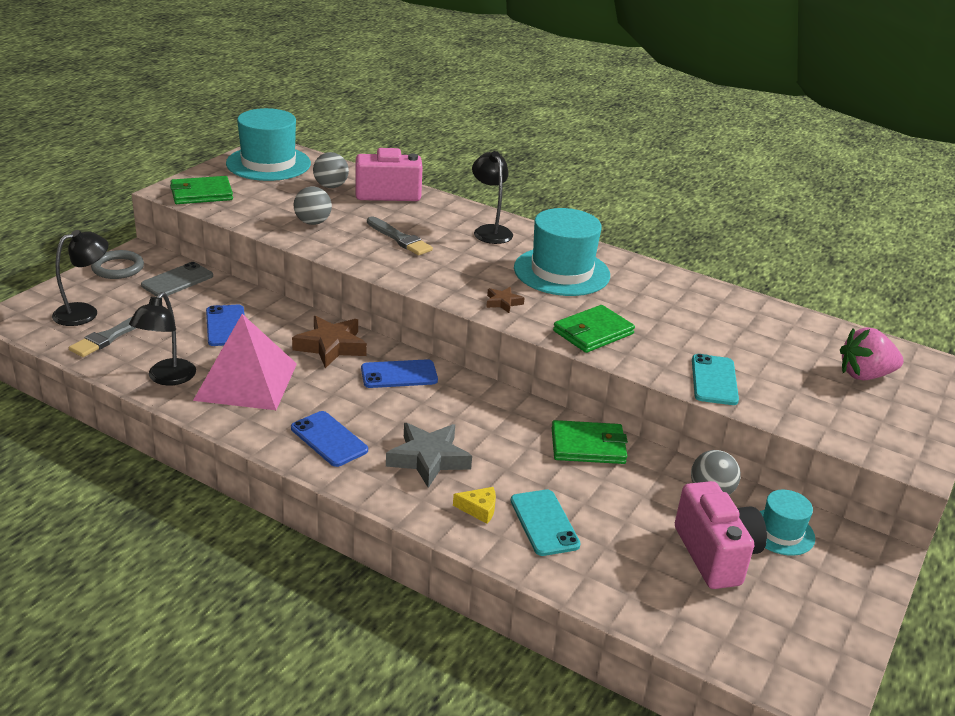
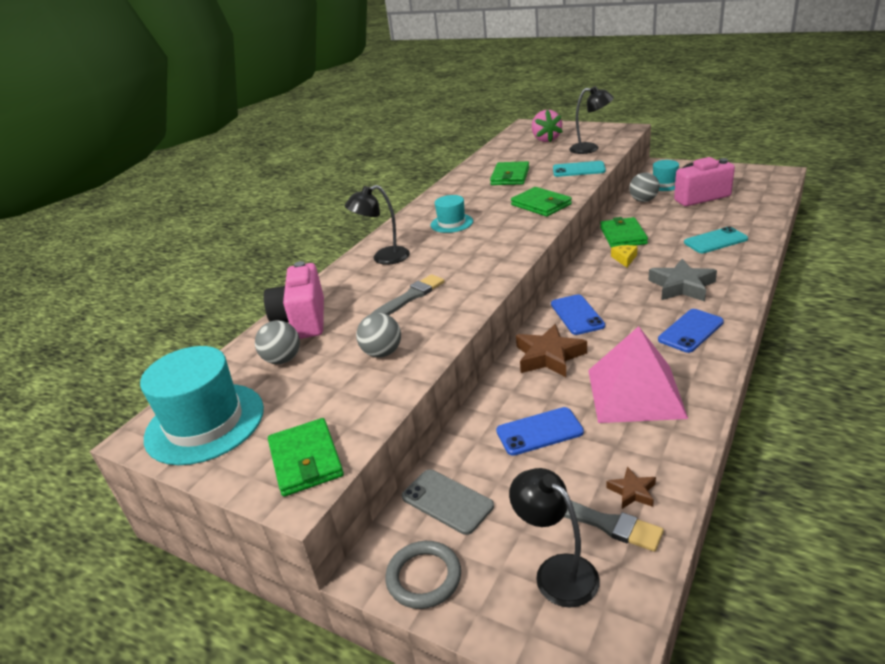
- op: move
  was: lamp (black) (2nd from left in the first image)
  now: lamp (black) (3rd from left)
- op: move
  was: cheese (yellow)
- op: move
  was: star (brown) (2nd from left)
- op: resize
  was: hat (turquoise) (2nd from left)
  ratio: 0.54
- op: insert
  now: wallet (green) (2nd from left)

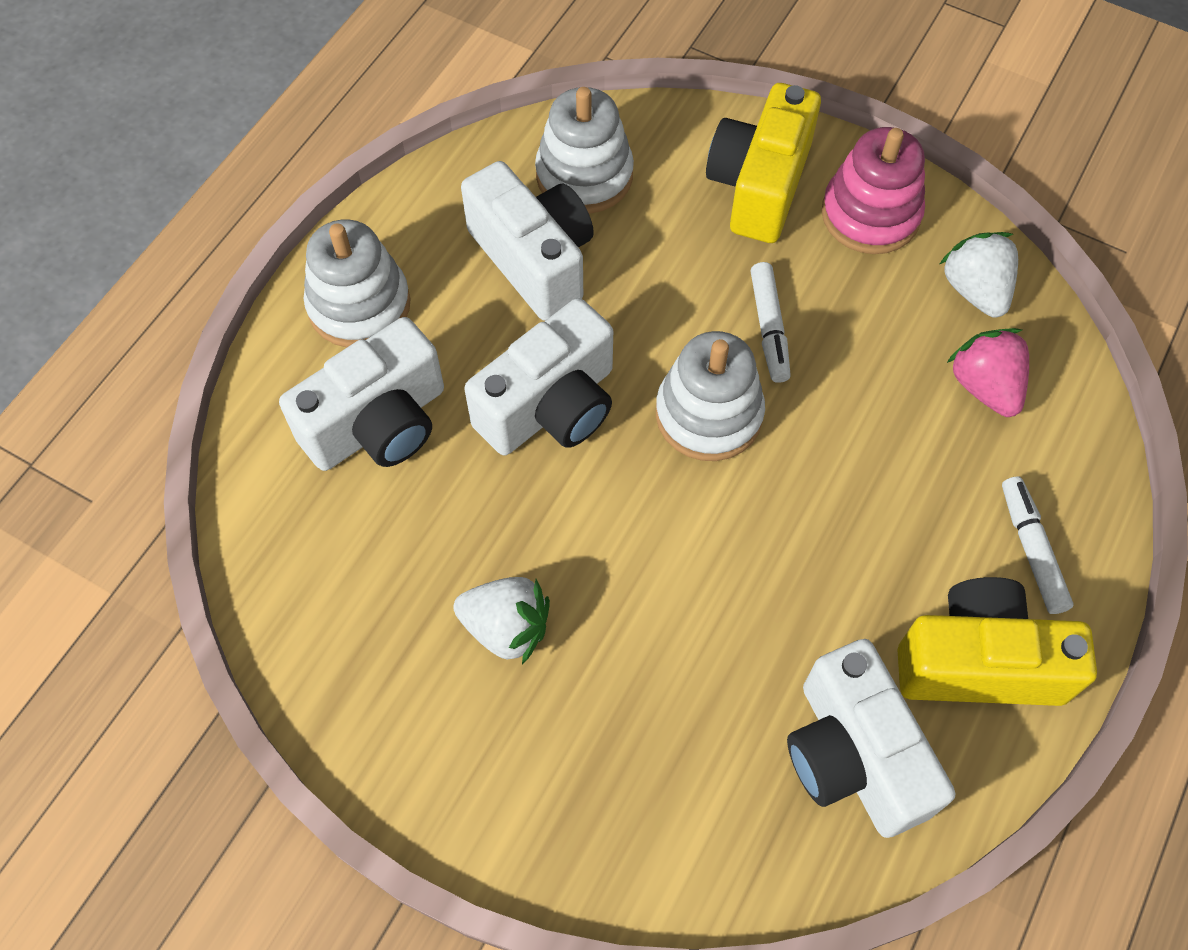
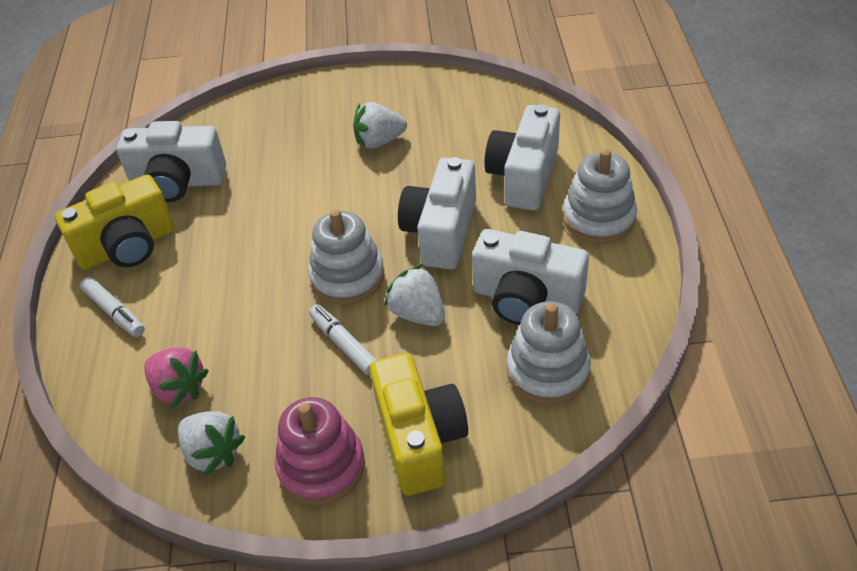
- op: rotate
  was: camera (white) (4th from left in the first image)
  clockwise: 150
- op: insert
  now: strawberry (white) (3rd from left)

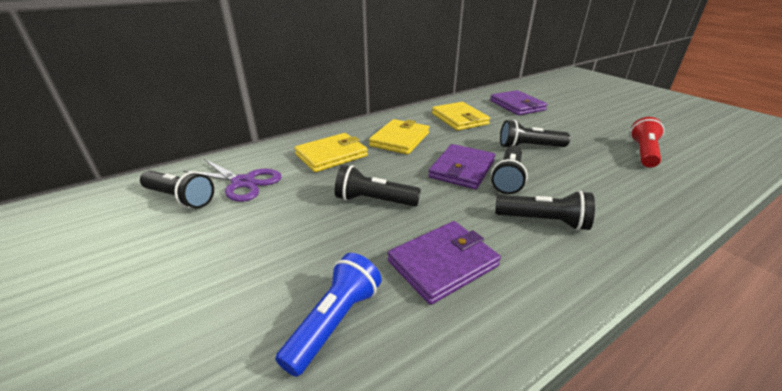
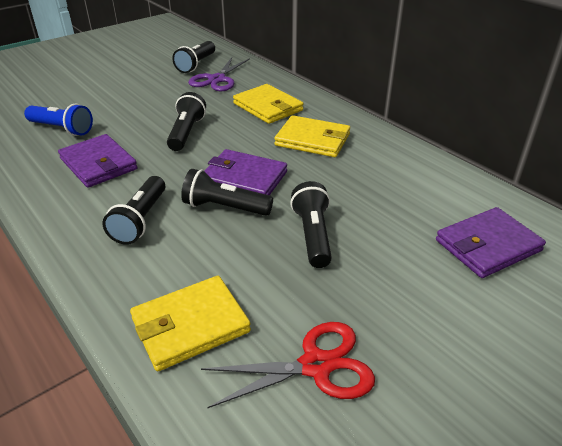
- op: move
  was: wallet (yellow) (3rd from left in the first image)
  now: wallet (yellow) (1st from left)
- op: replace
  was: flashlight (red)
  now: scissors (red)

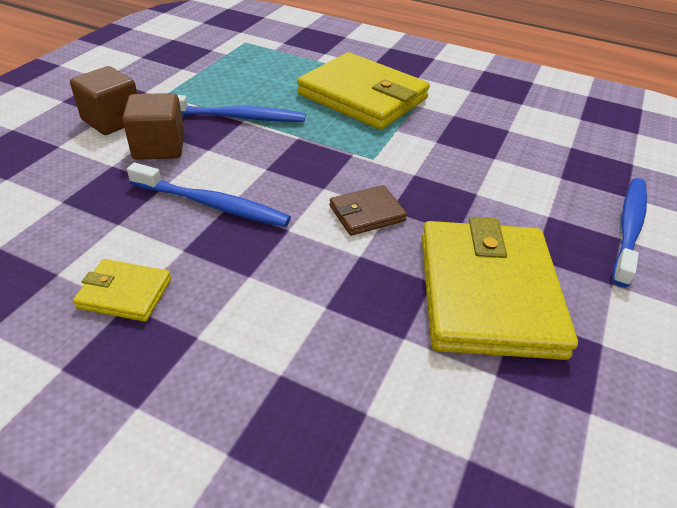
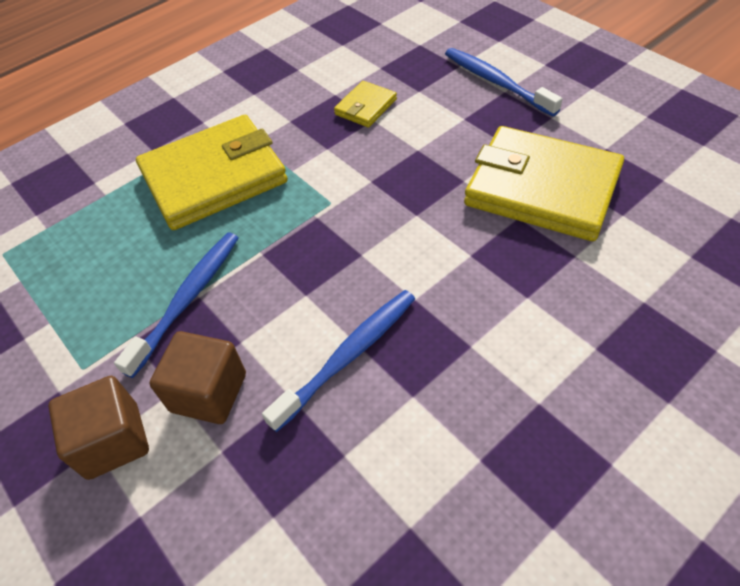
- op: move
  was: wallet (yellow) (1st from left in the first image)
  now: wallet (yellow) (2nd from left)
- op: delete
  was: wallet (brown)

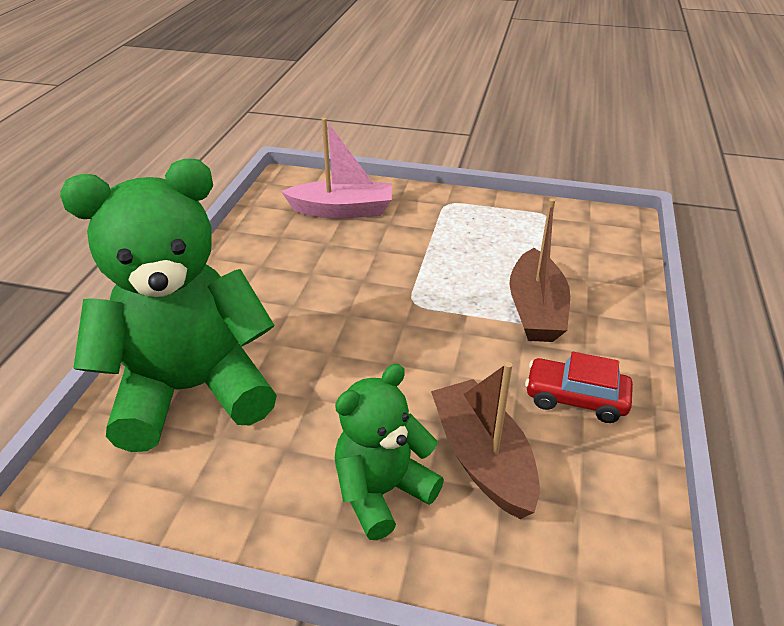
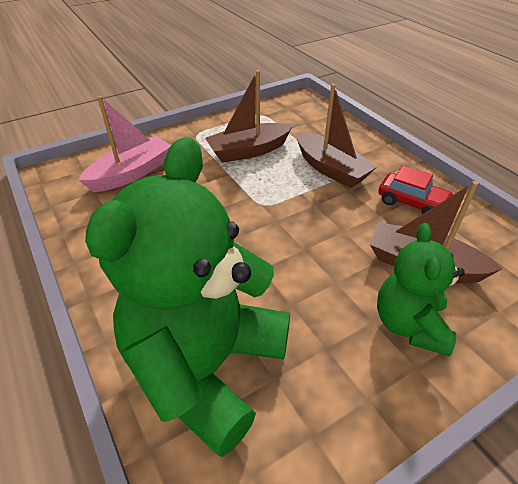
- op: rotate
  was: car (red)
  clockwise: -120
- op: insert
  now: boat (brown) (1st from left)

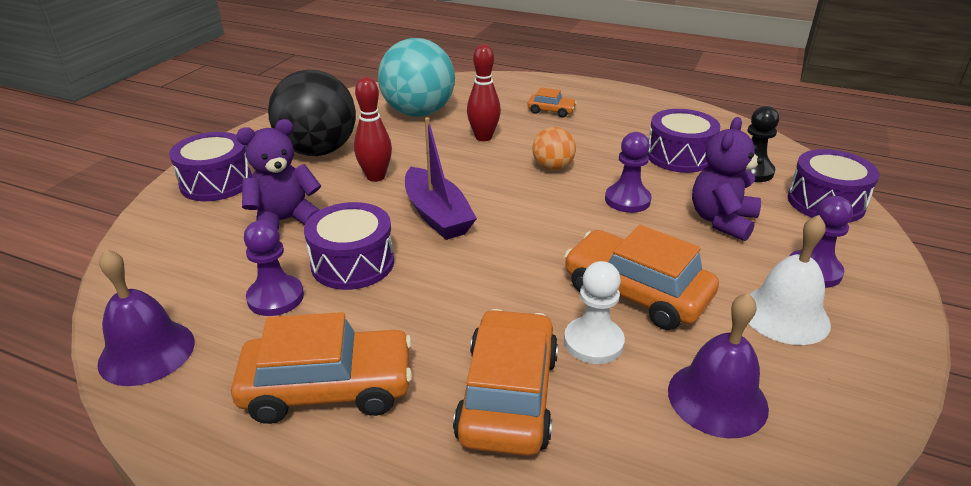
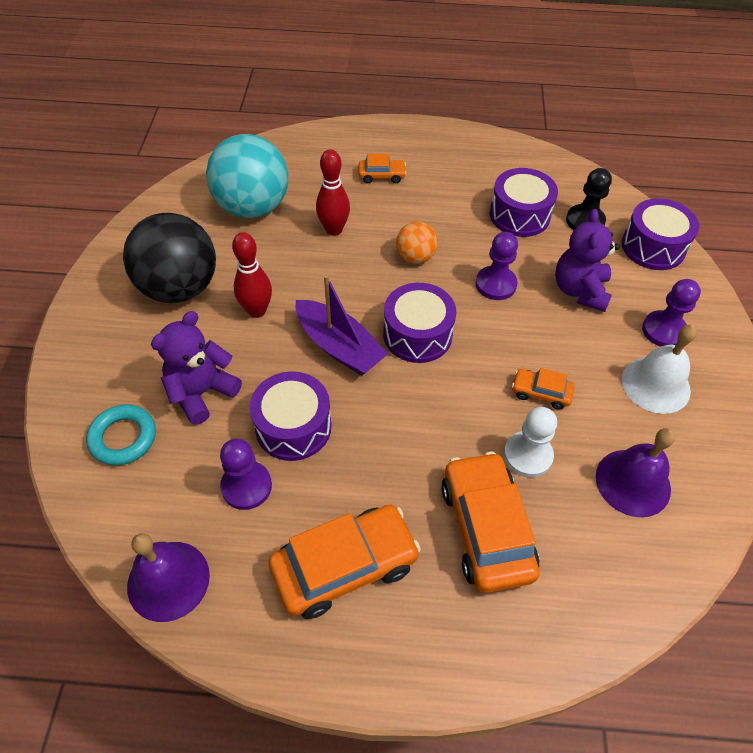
- op: move
  was: drum (purple) (1st from left in the first image)
  now: drum (purple) (2nd from left)
- op: resize
  was: car (orange) (4th from left)
  ratio: 0.49
- op: insert
  now: ring (turquoise)

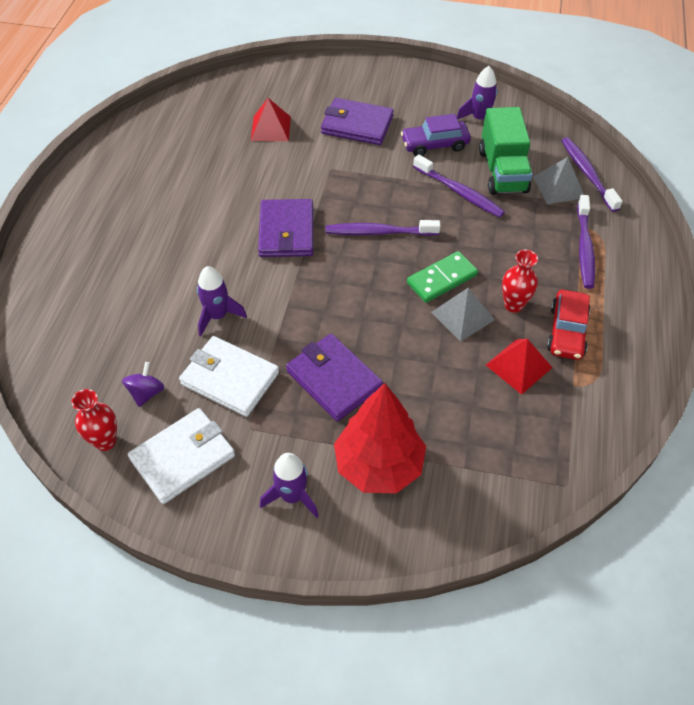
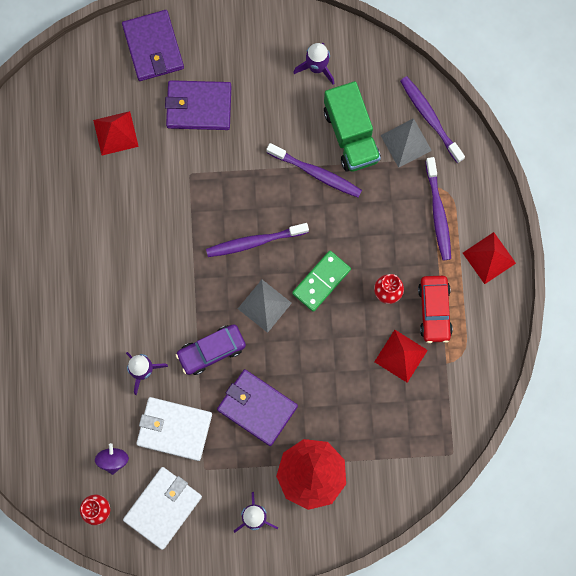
- op: move
  was: wallet (purple) (1st from left)
- op: move
  was: car (purple)
- op: move
  was: pyramid (grey) (1st from left)
- op: insert
  now: pyramid (red) (3rd from left)

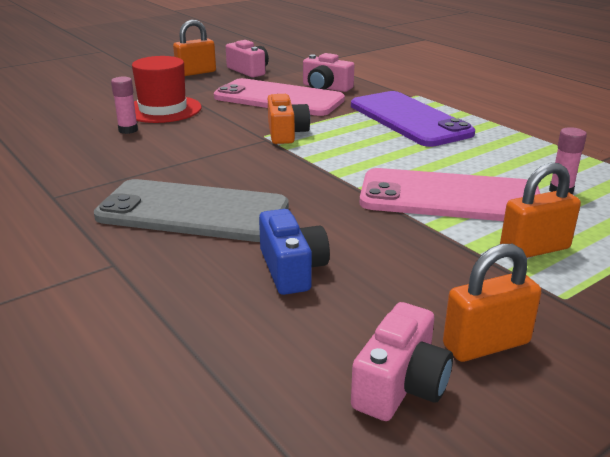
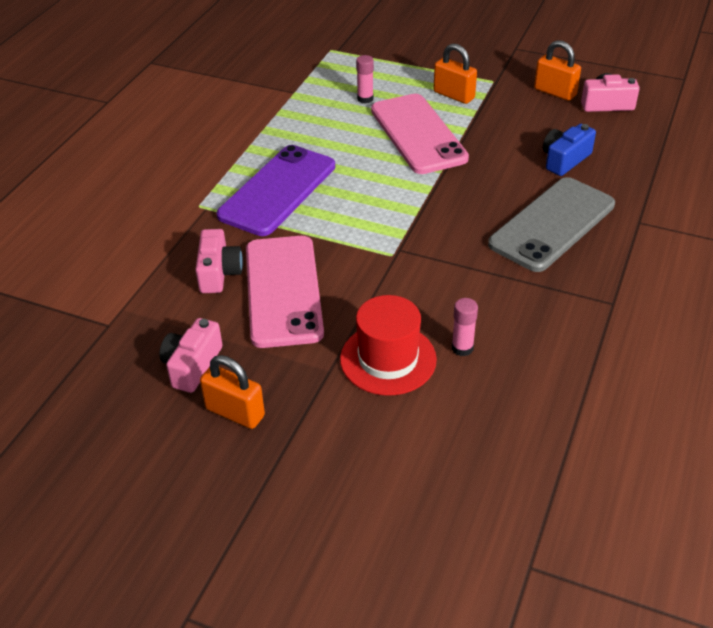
- op: rotate
  was: phone (grey)
  clockwise: 60
- op: delete
  was: camera (orange)

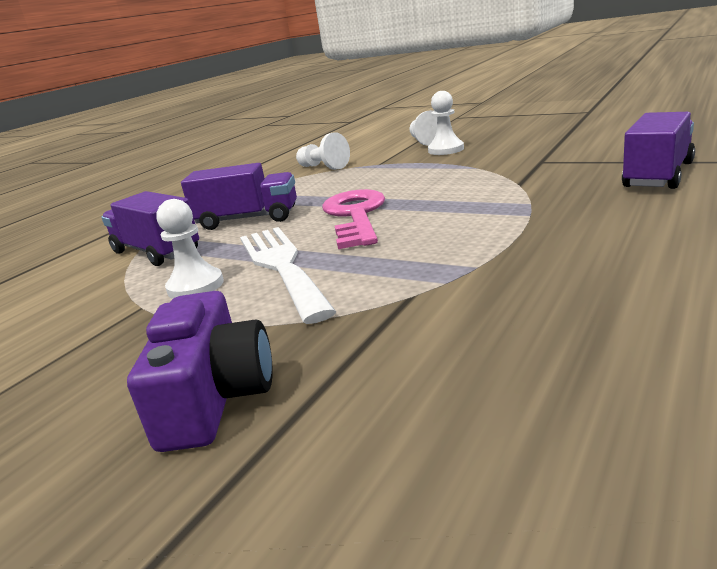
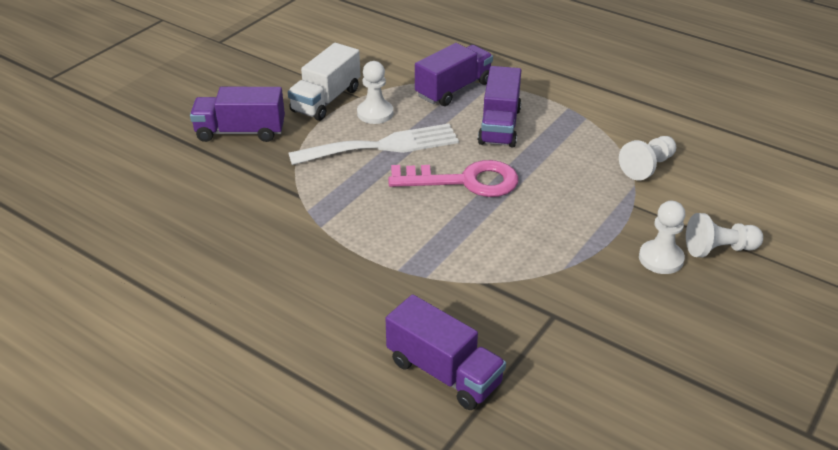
- op: replace
  was: camera (purple)
  now: truck (purple) (1st from left)
- op: insert
  now: truck (white)

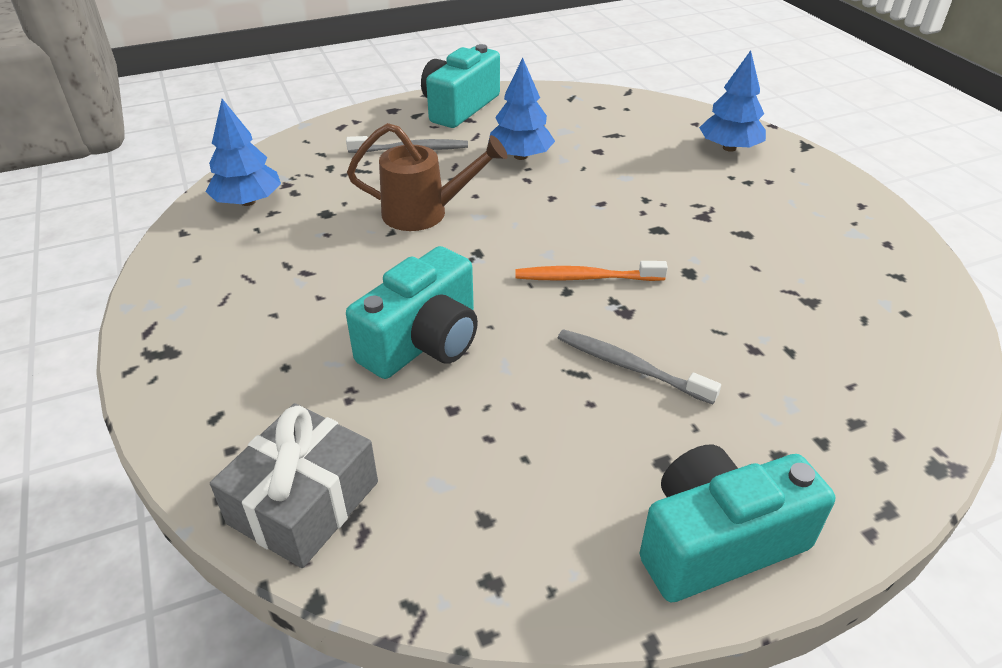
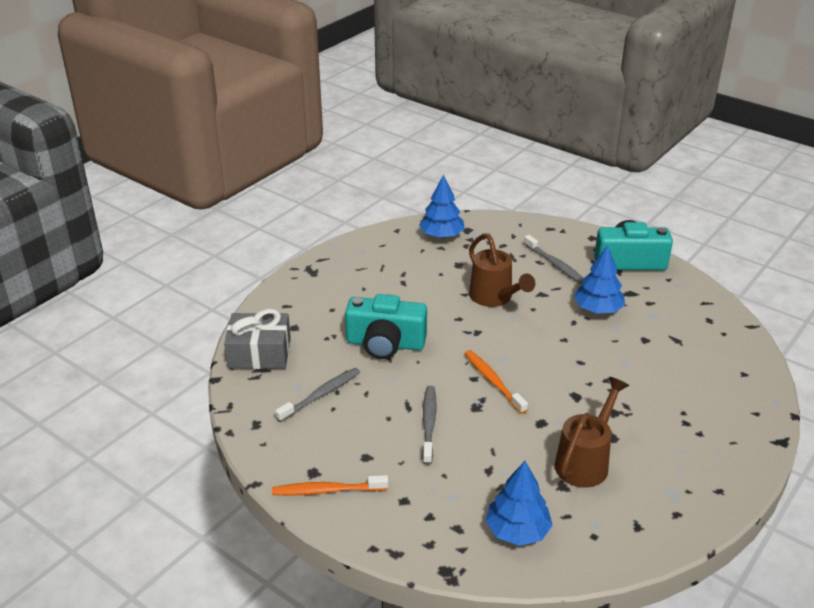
- op: replace
  was: camera (turquoise) (3rd from left)
  now: toothbrush (orange) (1st from left)
- op: move
  was: tree (blue) (3rd from left in the first image)
  now: tree (blue) (2nd from left)
- op: insert
  now: toothbrush (grey) (1st from left)
- op: insert
  now: watering can (brown) (2nd from left)

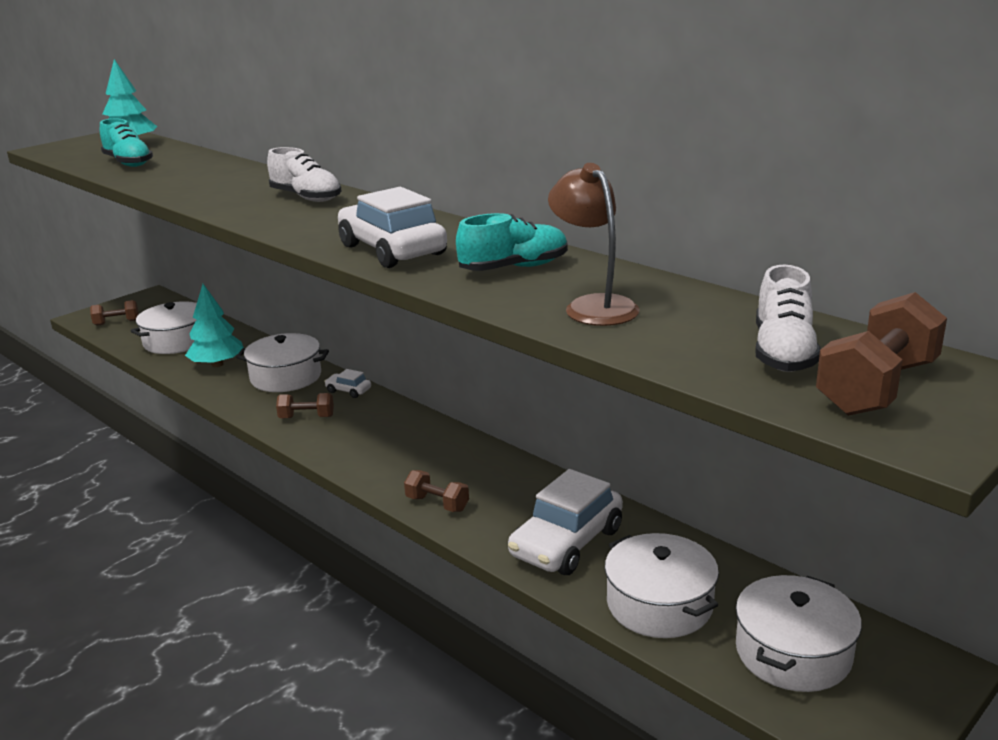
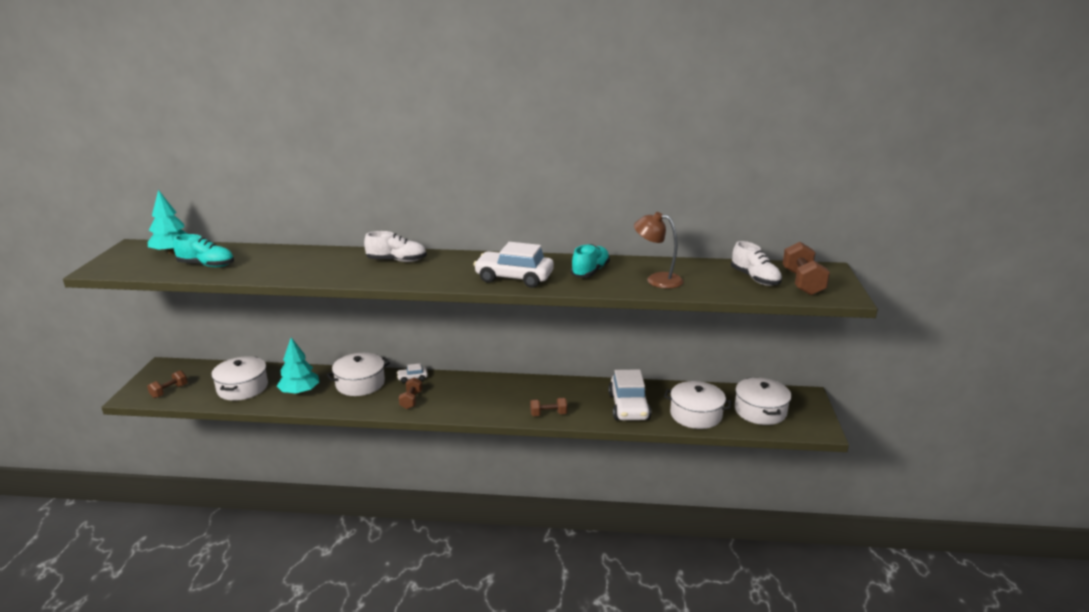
- op: rotate
  was: dumbbell (brown) (2nd from left)
  clockwise: -45

